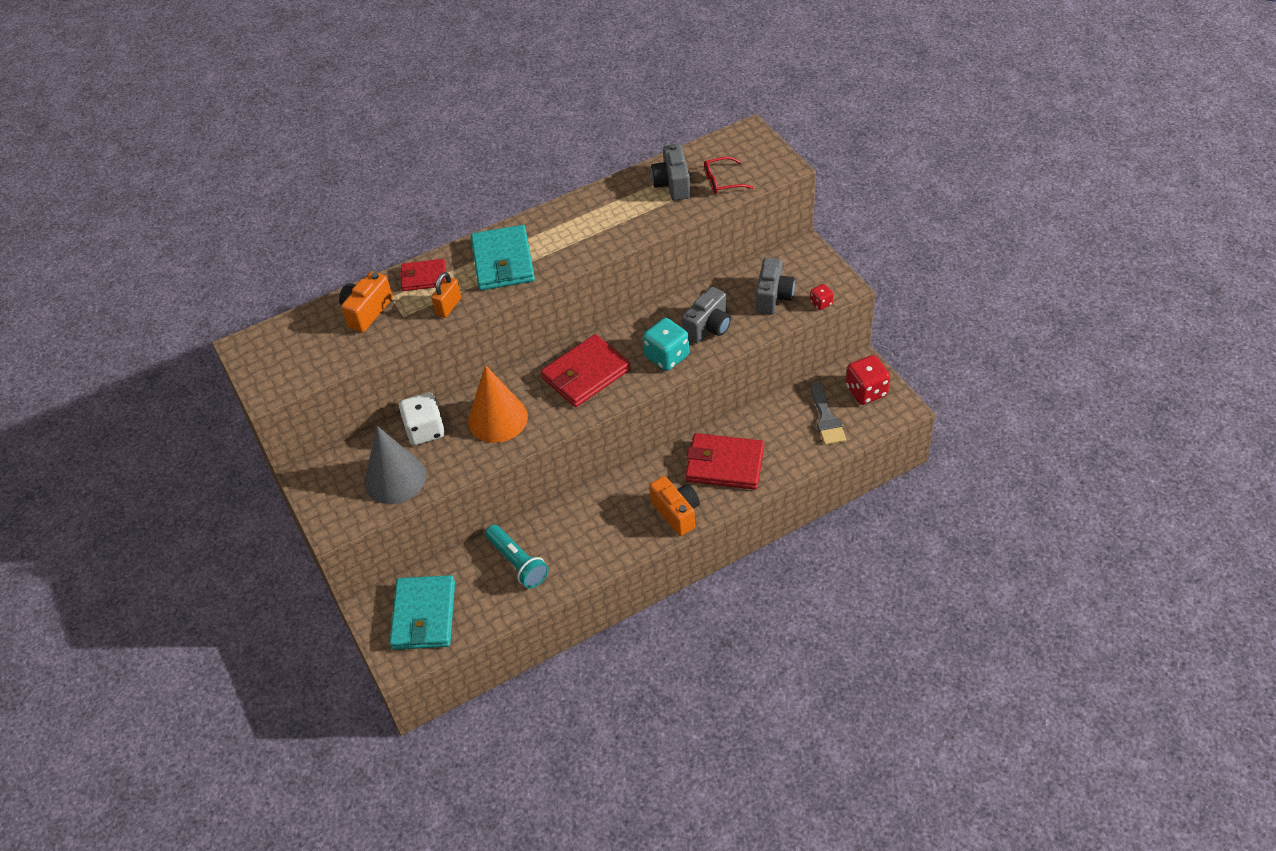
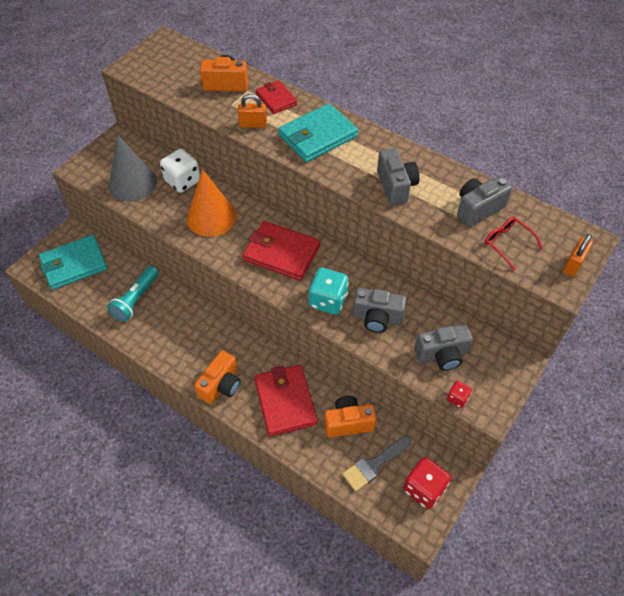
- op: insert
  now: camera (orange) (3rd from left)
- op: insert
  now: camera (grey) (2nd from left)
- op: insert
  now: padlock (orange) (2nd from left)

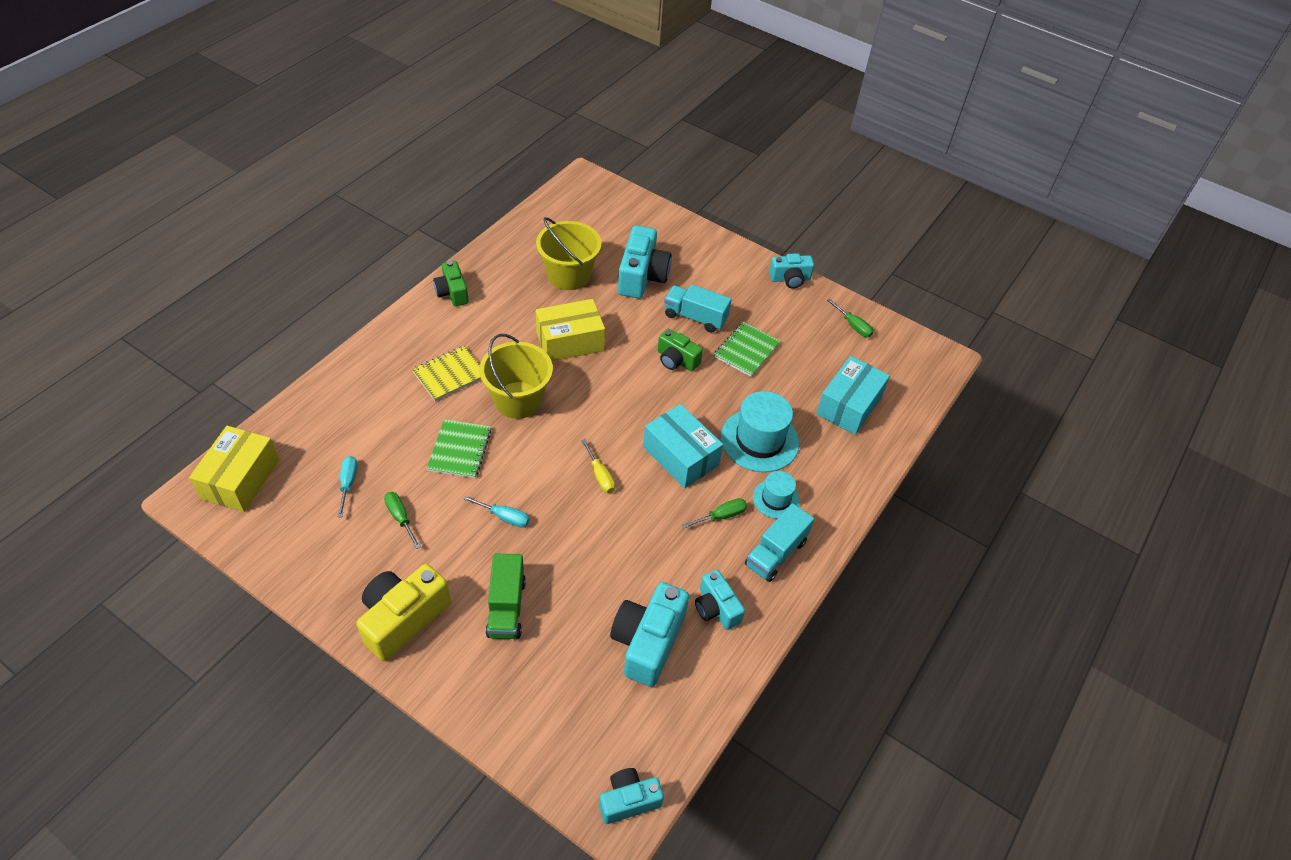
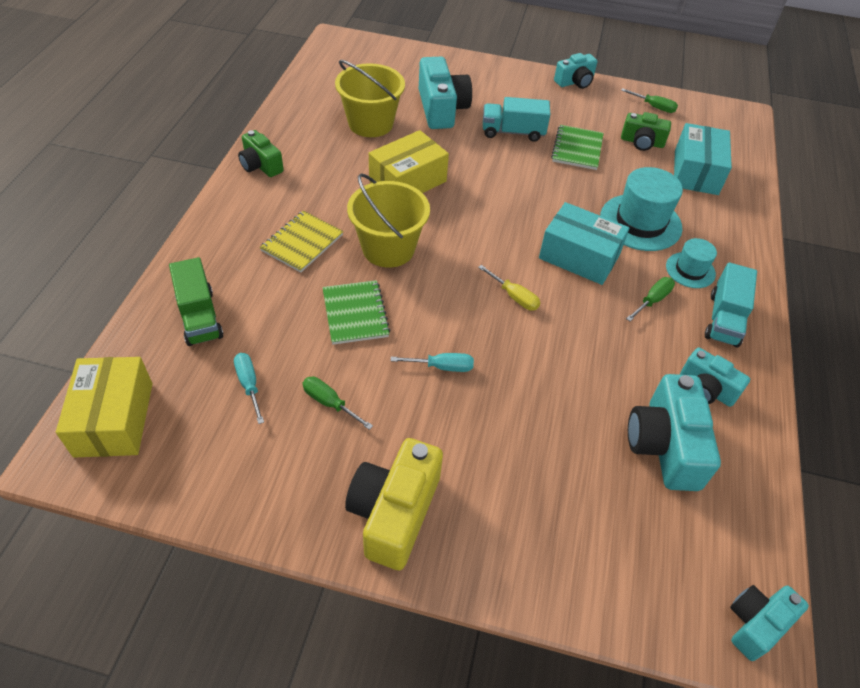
- op: move
  was: truck (green)
- op: move
  was: camera (green) (2nd from left)

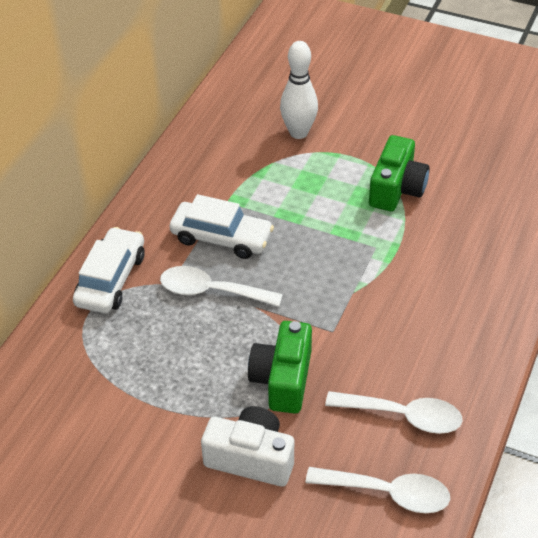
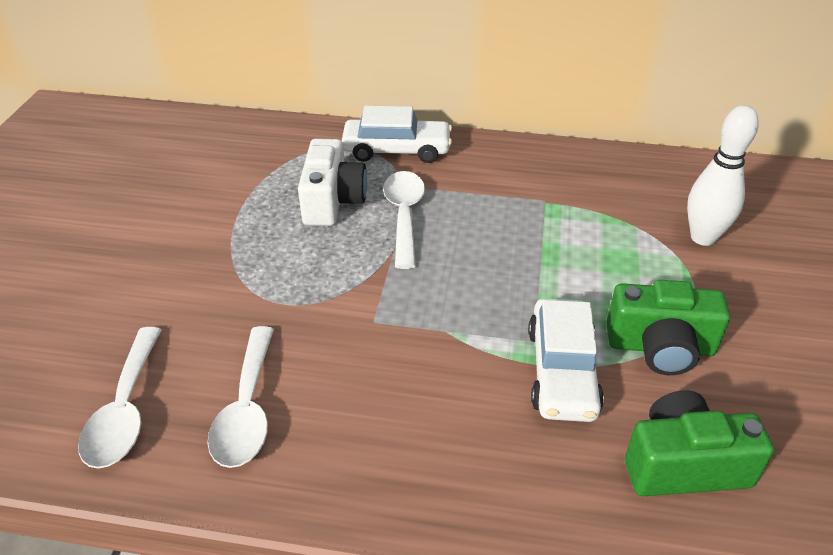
- op: move
  was: car (white) (2nd from left)
- op: move
  was: camera (white)
- op: move
  was: camera (green) (1st from left in the first image)
  now: camera (green) (2nd from left)

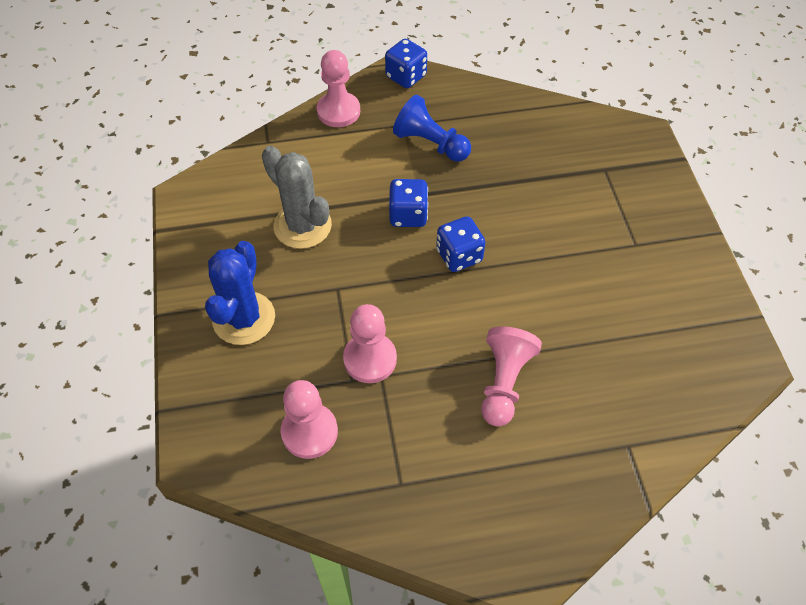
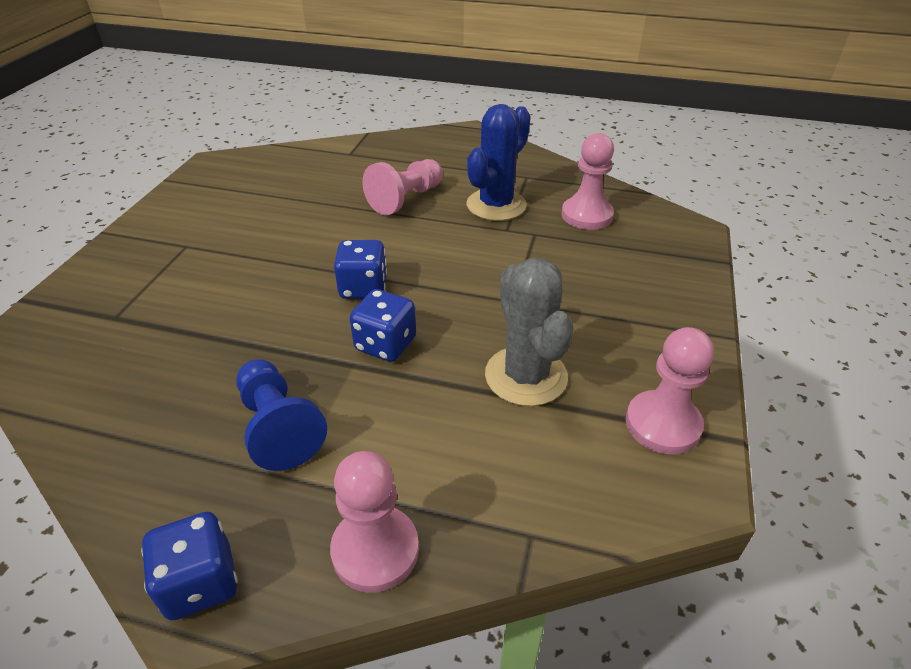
- op: move
  was: cactus (blue)
- op: move
  was: pawn (pink) (3rd from left in the first image)
  now: pawn (pink) (4th from left)

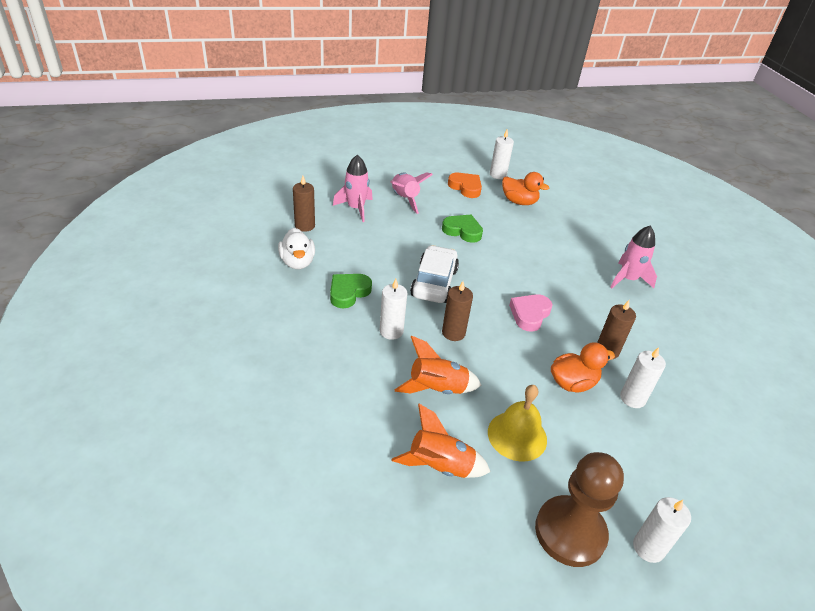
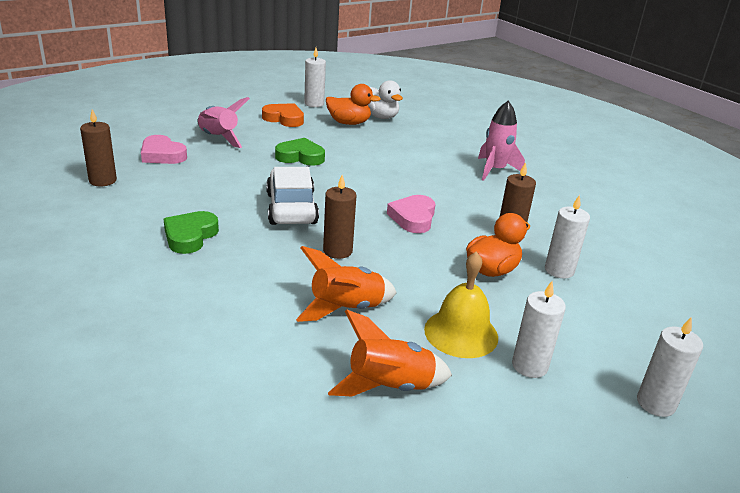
- op: move
  was: duck (white)
- op: replace
  was: rocket (pink) (1st from left)
  now: heart (pink) (1st from left)
- op: move
  was: candle (white) (1st from left in the first image)
  now: candle (white) (2nd from left)
- op: delete
  was: pawn (brown)

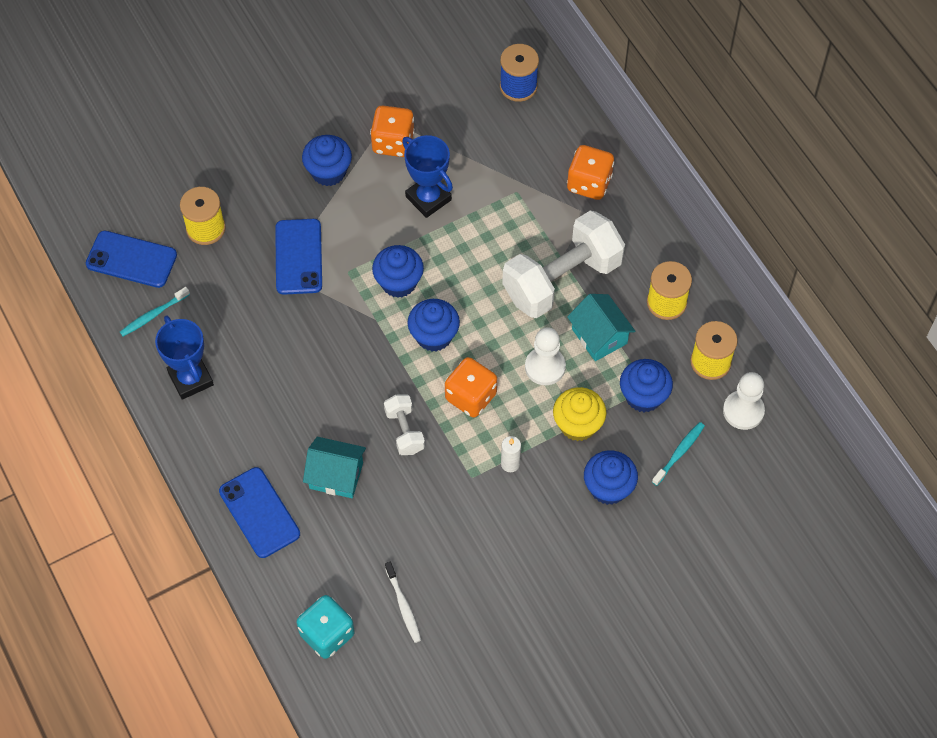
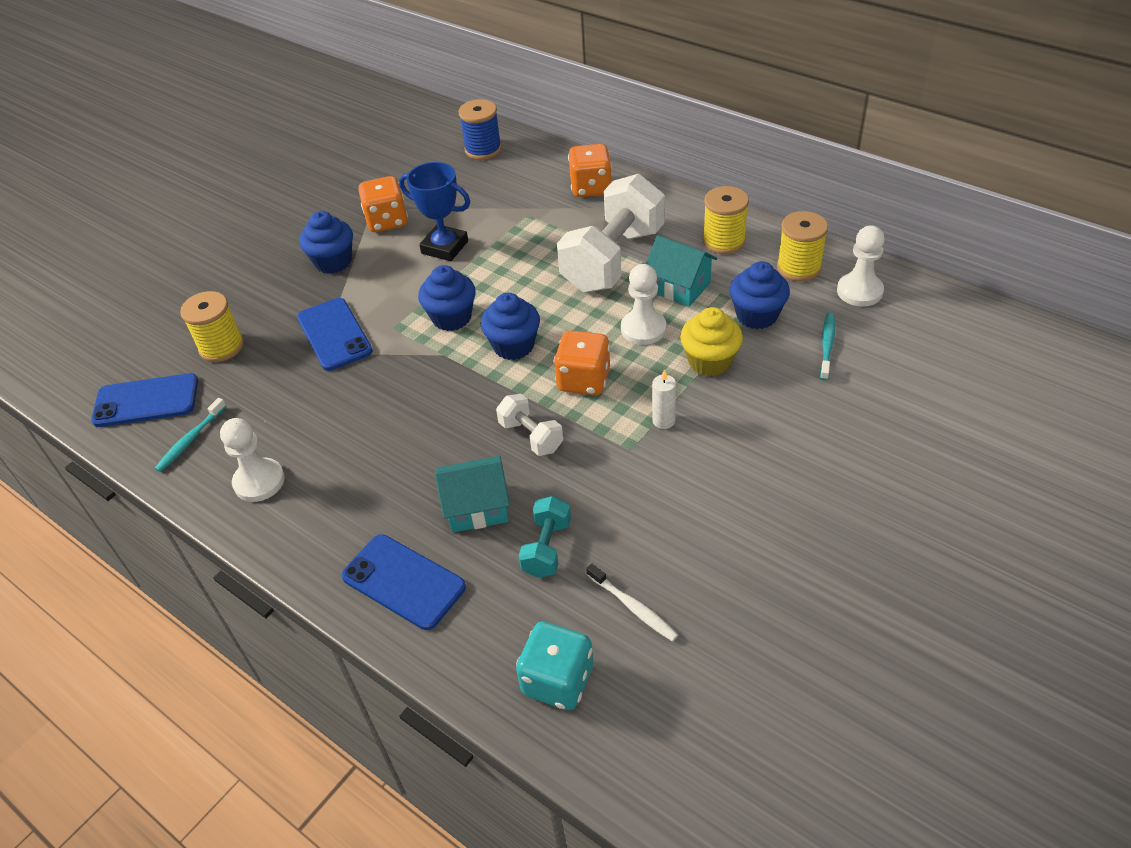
- op: replace
  was: trophy (blue) (1st from left)
  now: pawn (white) (1st from left)
- op: delete
  was: cupcake (blue) (4th from left)
- op: insert
  now: dumbbell (turquoise)

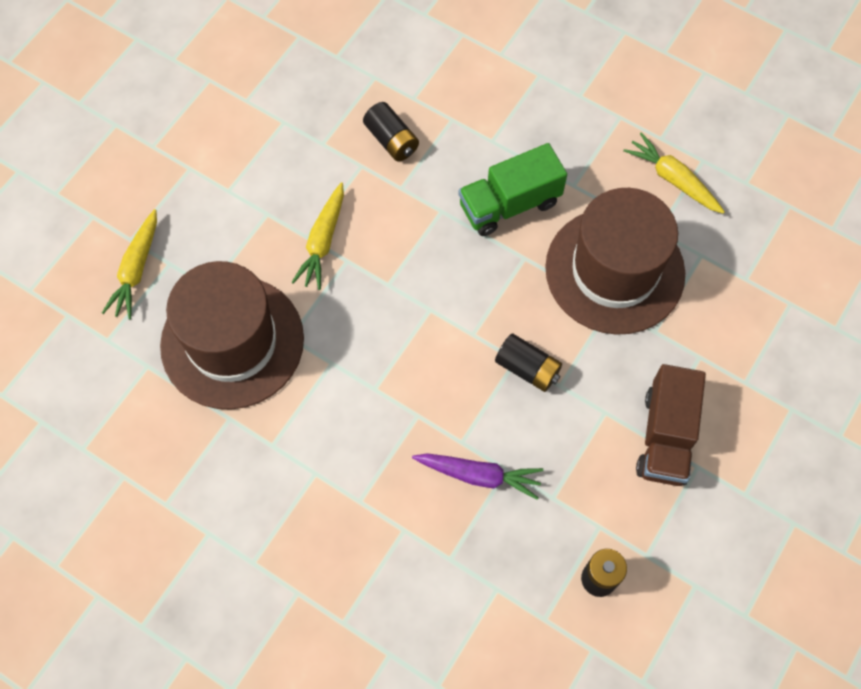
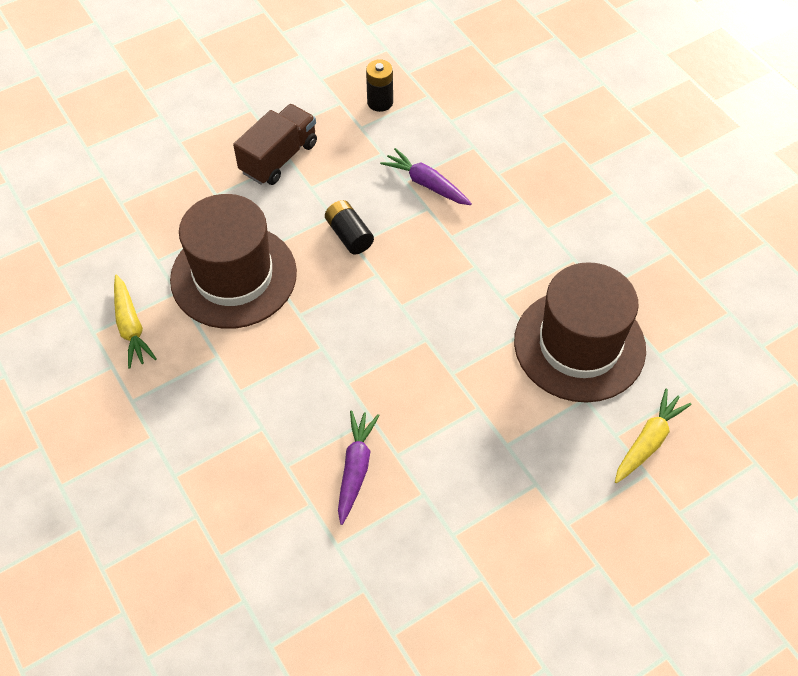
- op: delete
  was: carrot (yellow) (2nd from left)
- op: replace
  was: battery (black) (1st from left)
  now: carrot (purple) (1st from left)
- op: delete
  was: truck (green)

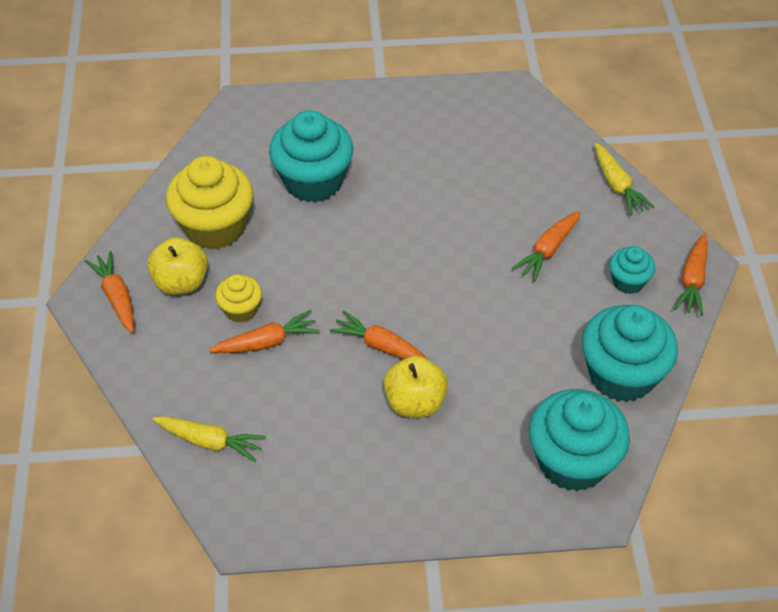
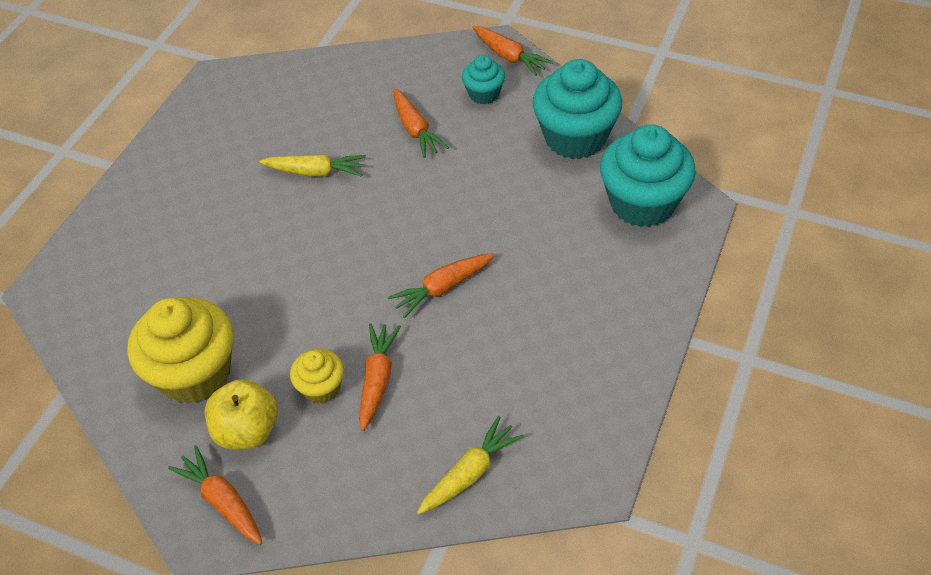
- op: rotate
  was: carrot (orange) (1st from left)
  clockwise: 45
- op: delete
  was: cupcake (turquoise) (1st from left)
- op: delete
  was: apple (yellow) (2nd from left)
- op: move
  was: carrot (yellow) (2nd from left in the first image)
  now: carrot (yellow) (1st from left)

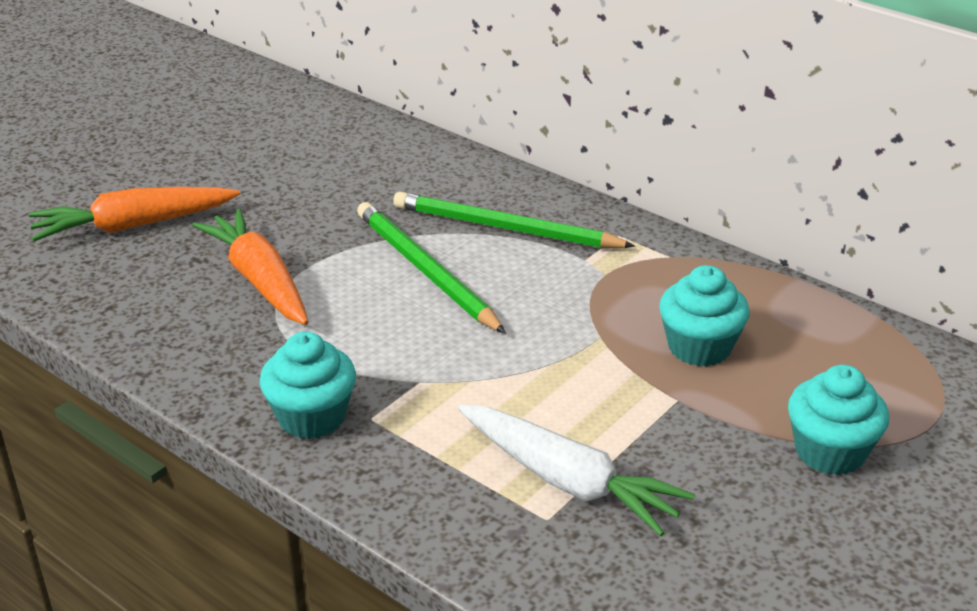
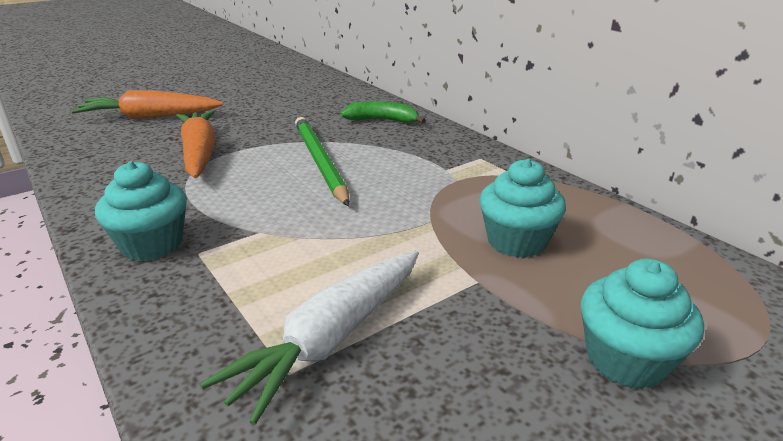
- op: delete
  was: pencil (green) (2nd from left)
- op: rotate
  was: carrot (white)
  clockwise: 75
- op: insert
  now: banana (green)

